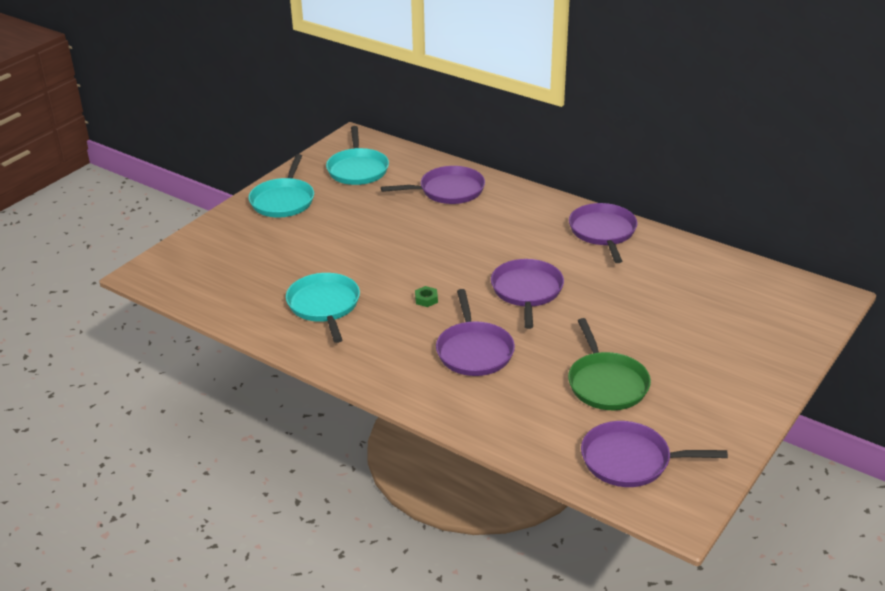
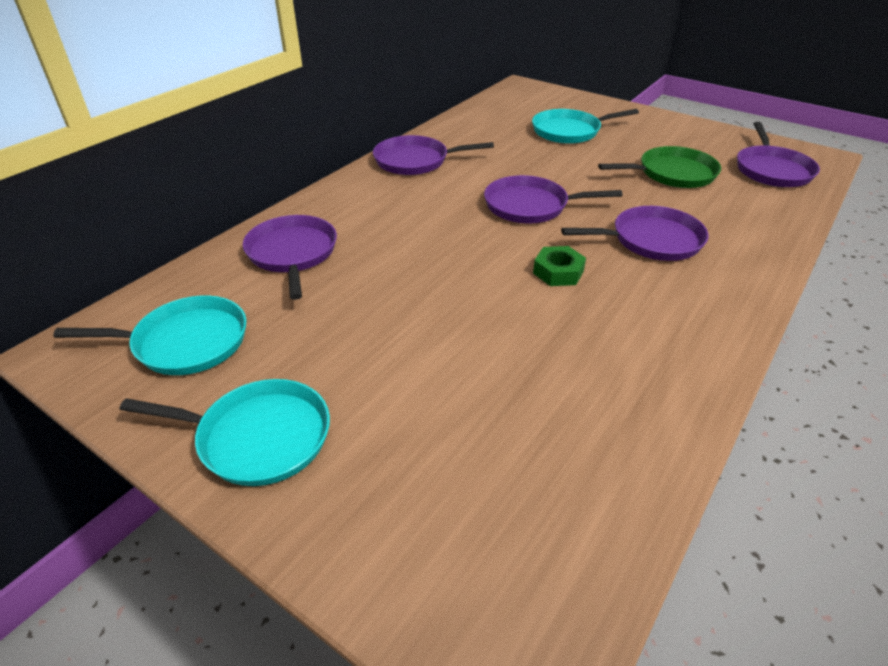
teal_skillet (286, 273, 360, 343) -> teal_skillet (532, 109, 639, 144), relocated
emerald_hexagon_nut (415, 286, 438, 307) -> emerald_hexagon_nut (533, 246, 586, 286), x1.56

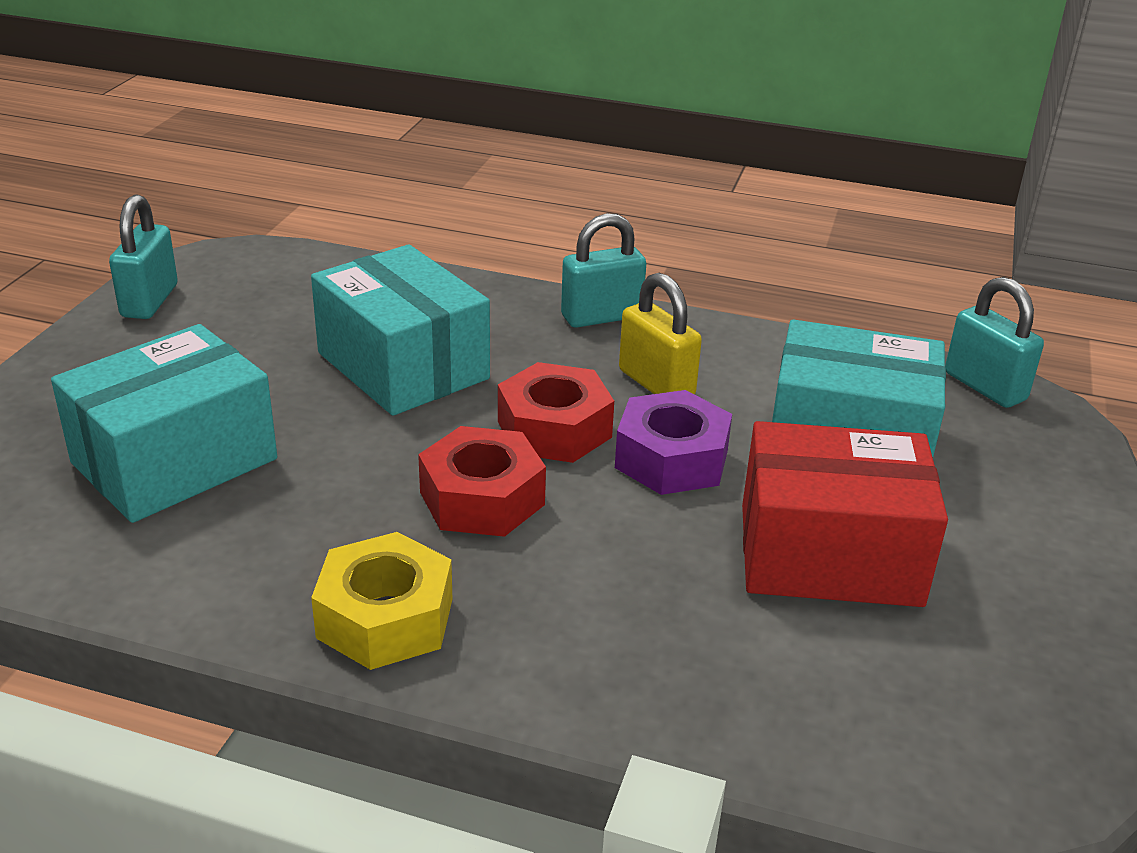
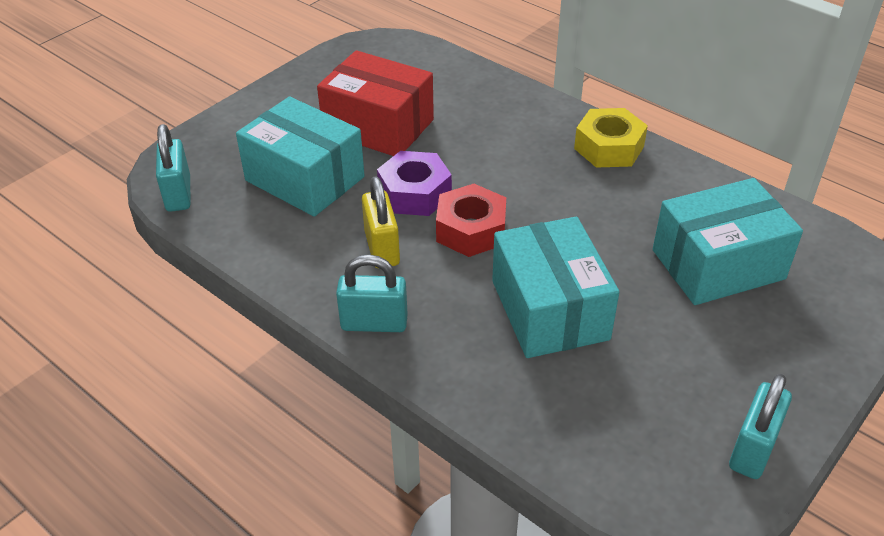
red_hexagon_nut (418, 426, 546, 537) -> none

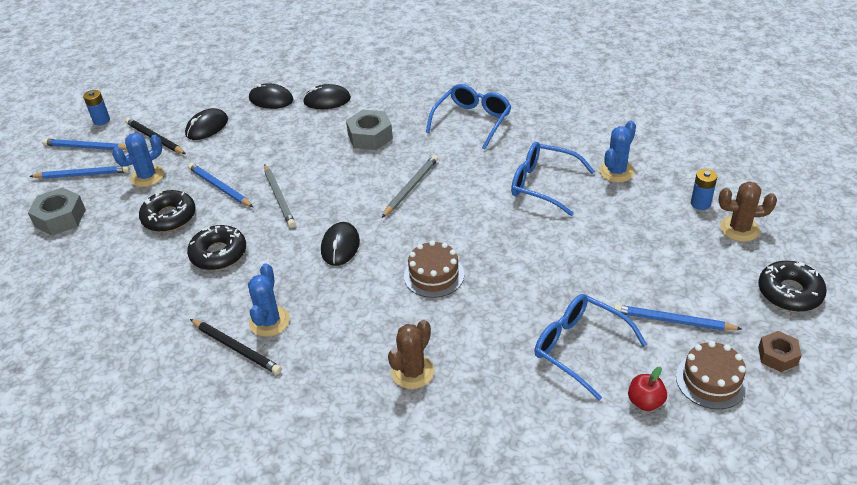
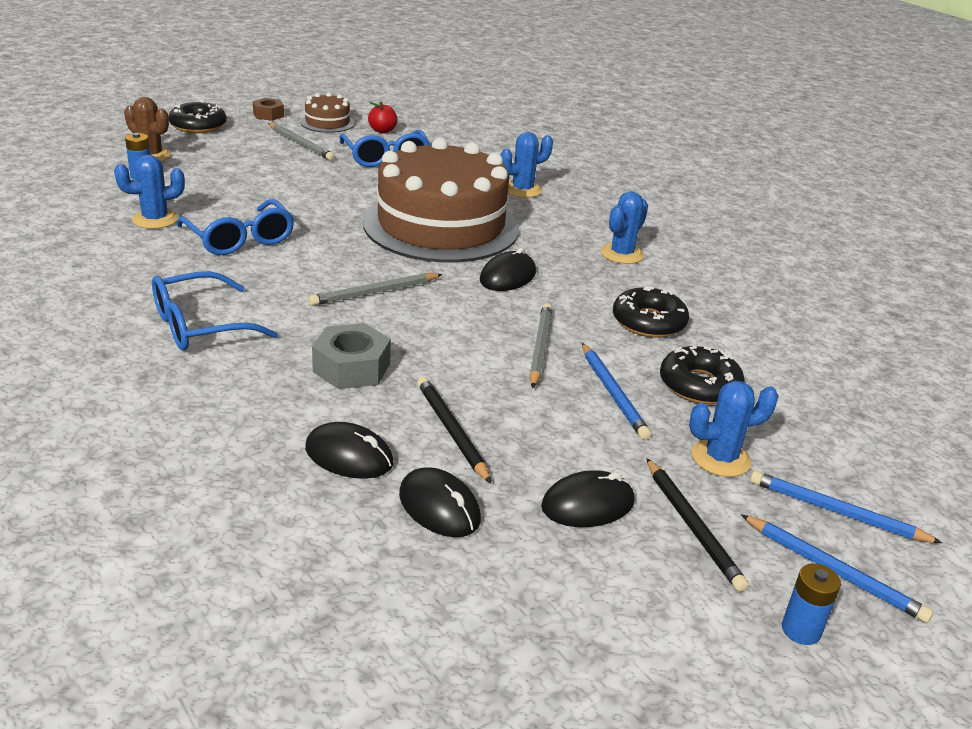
gray_hexagon_nut (28, 187, 86, 236) -> none
brown_cake (404, 240, 464, 298) -> brown_cake (363, 138, 519, 262), x2.37
cobalt_wooden_pencil (614, 304, 742, 331) -> gray_wooden_pencil (268, 123, 335, 161)
jet-black_wooden_pencil (190, 319, 282, 374) -> jet-black_wooden_pencil (417, 377, 491, 483), relocated
brown_saguaro_cactus (388, 320, 435, 389) -> cobalt_saguaro_cactus (500, 132, 553, 198)

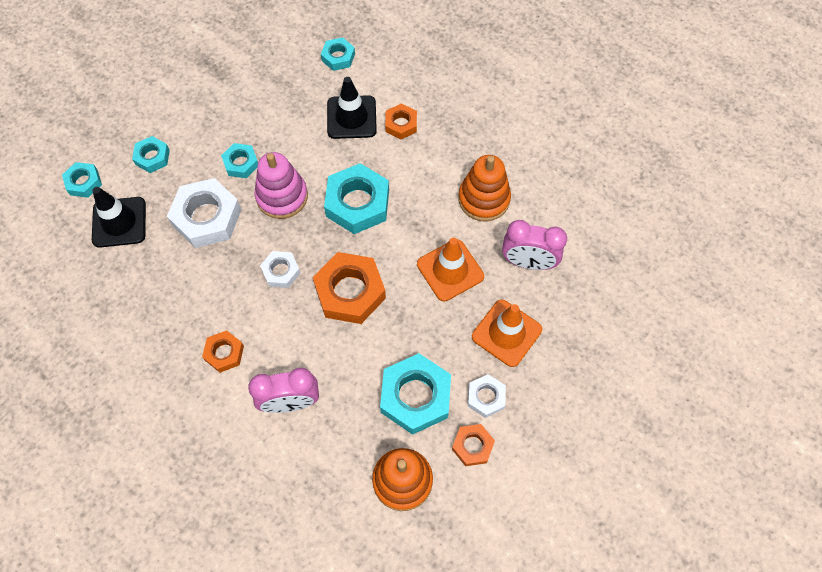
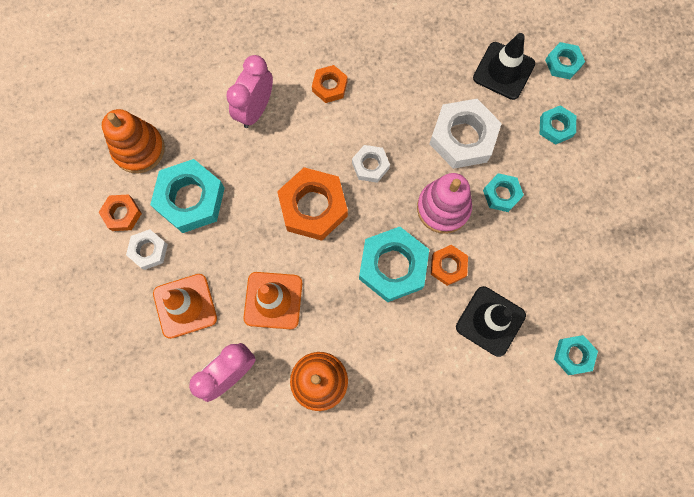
orange-coloured_hexagon_nut (385, 103, 417, 139) -> orange-coloured_hexagon_nut (431, 245, 468, 286), relocated

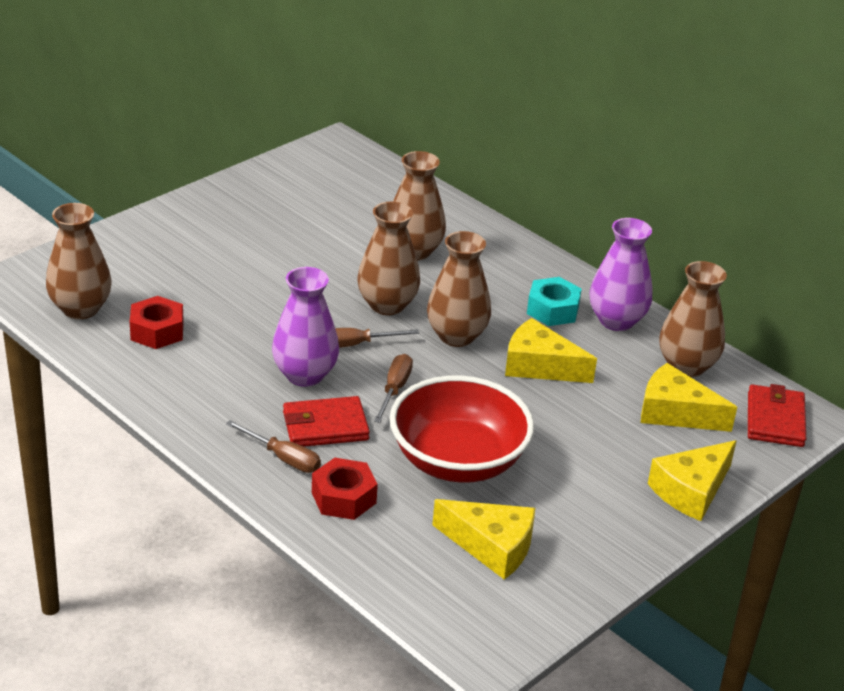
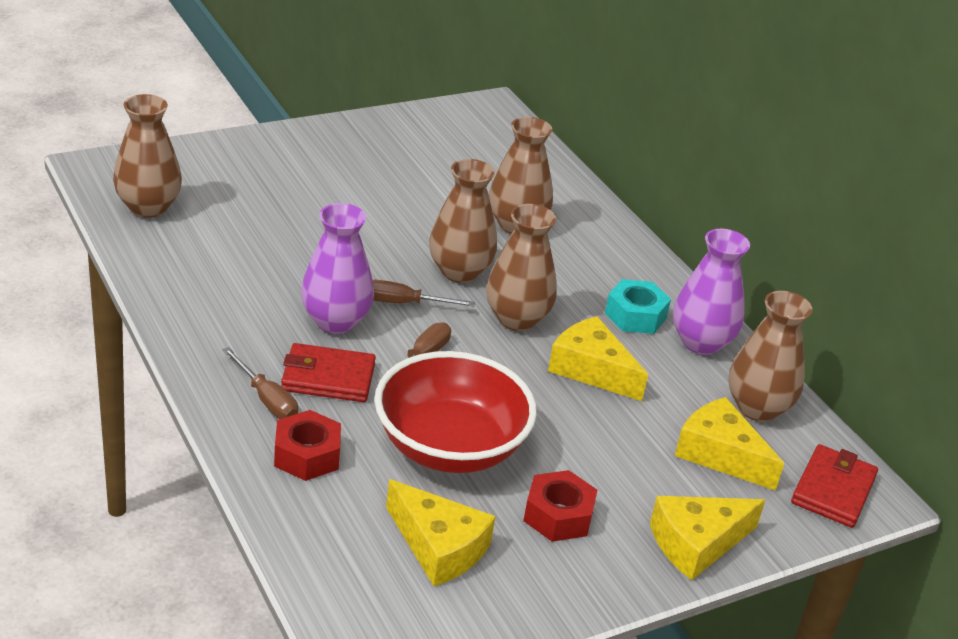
red_hexagon_nut (130, 296, 184, 349) -> red_hexagon_nut (523, 470, 597, 542), relocated

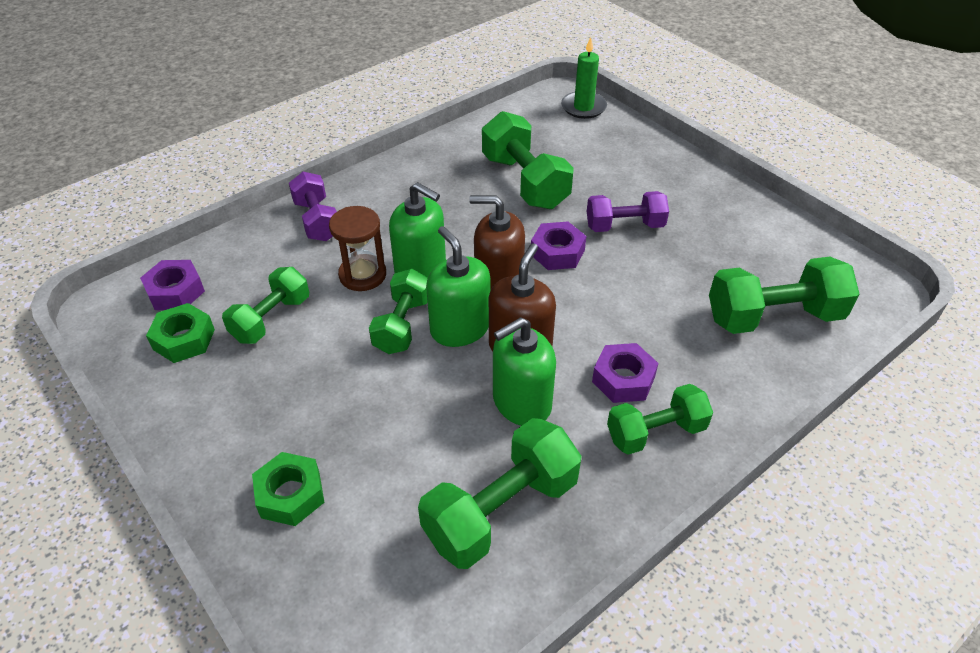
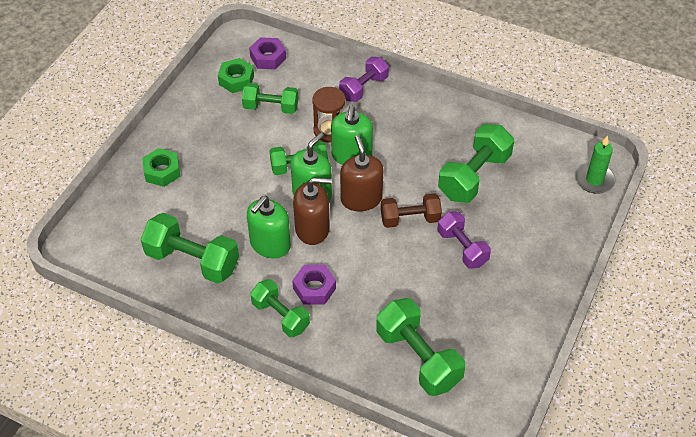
purple_hexagon_nut (531, 222, 586, 270) -> brown_dumbbell (381, 193, 442, 228)
emerald_pump_bottle (493, 317, 556, 426) -> emerald_pump_bottle (247, 196, 291, 258), 90 degrees counterclockwise

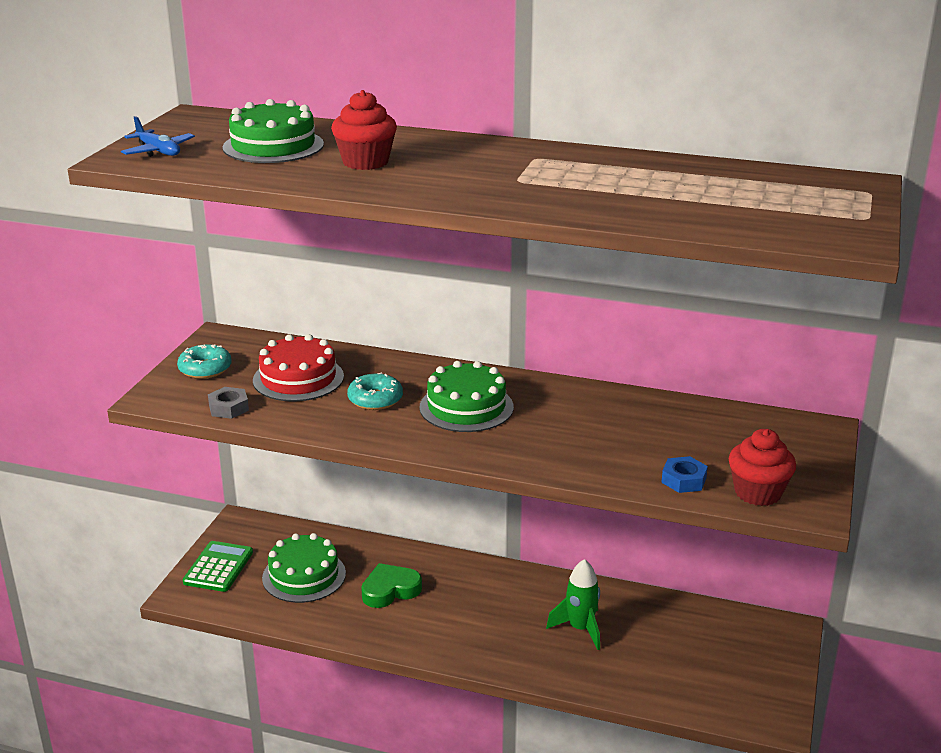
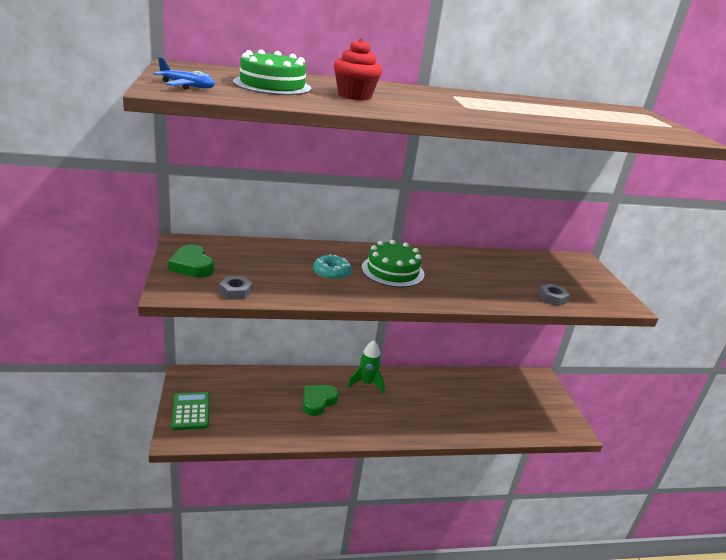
red_cake (253, 334, 344, 401) -> none
teal_donut (177, 344, 232, 379) -> emerald_heart_shape (168, 245, 214, 278)
red_cupcake (729, 429, 796, 506) -> none
cobalt_hexagon_nut (661, 456, 708, 493) -> gray_hexagon_nut (538, 284, 570, 306)
emerald_cake (262, 533, 346, 603) -> none
emerald_rocket (546, 559, 600, 650) -> emerald_rocket (347, 340, 385, 394), relocated

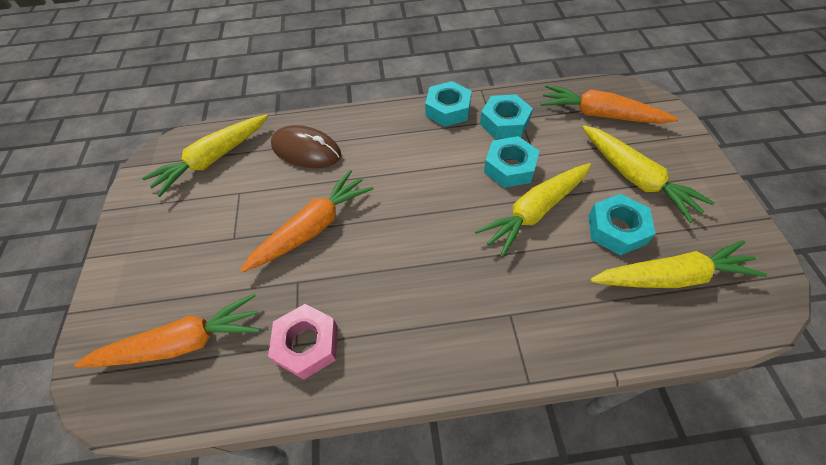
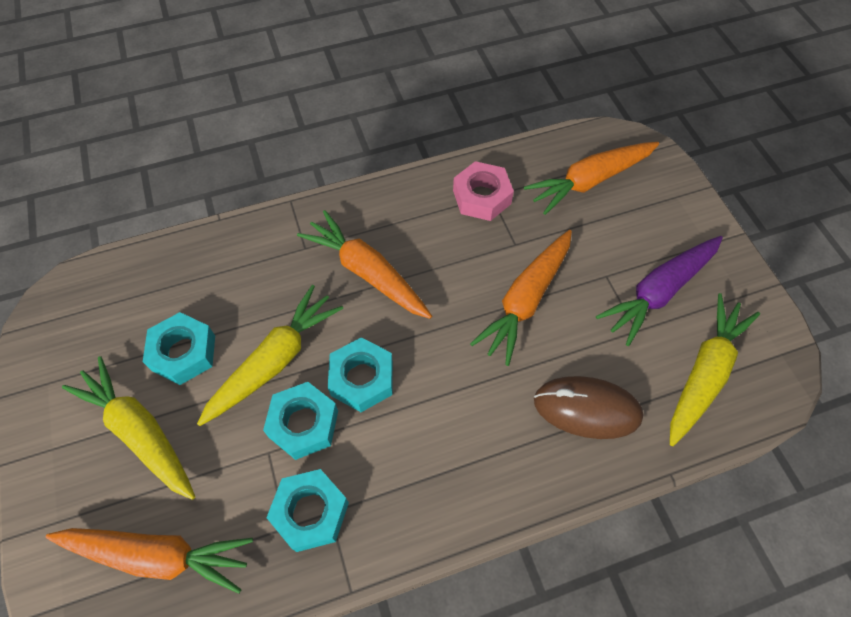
teal_hexagon_nut (425, 81, 472, 127) -> teal_hexagon_nut (328, 337, 393, 412), relocated
golden_root_vegetable (590, 240, 767, 288) -> none
none -> orange-coloured_root_vegetable (297, 210, 432, 319)
none -> purple_root_vegetable (596, 236, 723, 346)

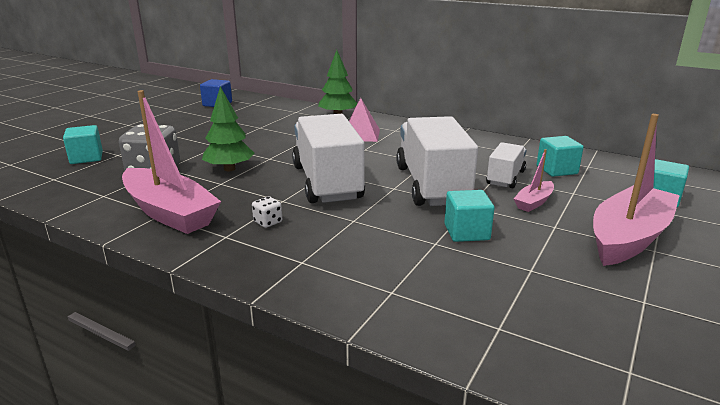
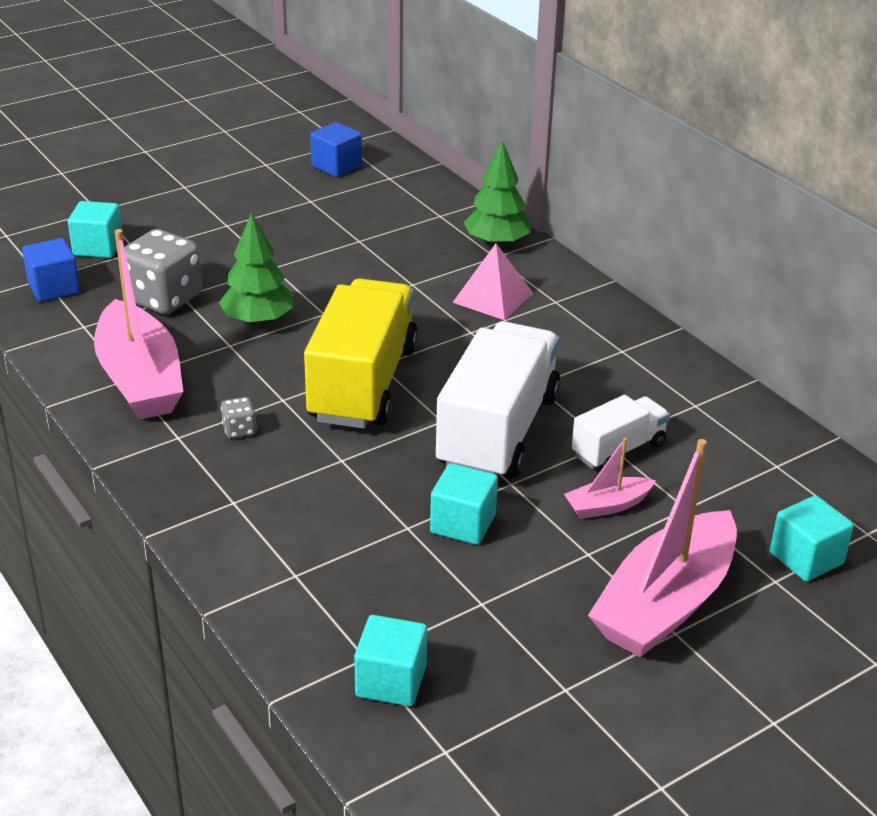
snow-white_lorry (292, 114, 365, 203) -> golden_lorry (304, 278, 418, 429)
pink_boat (593, 114, 680, 266) -> pink_boat (588, 439, 737, 657), 150 degrees clockwise
teal_solid_cube (537, 136, 584, 177) -> teal_solid_cube (354, 615, 427, 706), relocated
snow-white_die (252, 196, 282, 228) -> gray_die (221, 397, 257, 439)
none -> cobalt_solid_cube (22, 238, 80, 302)

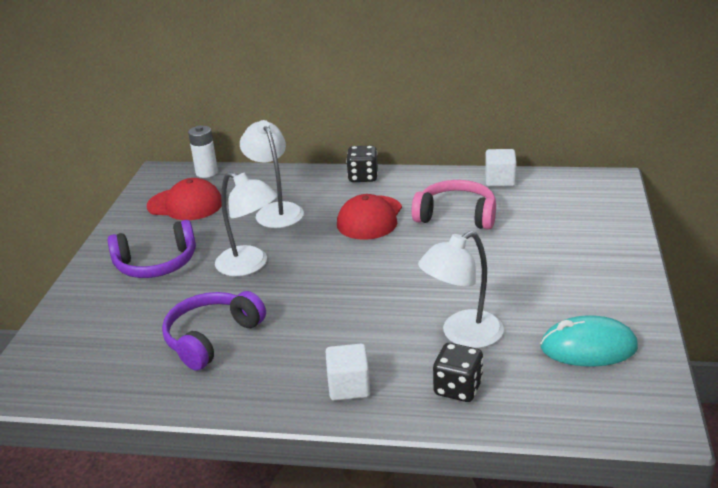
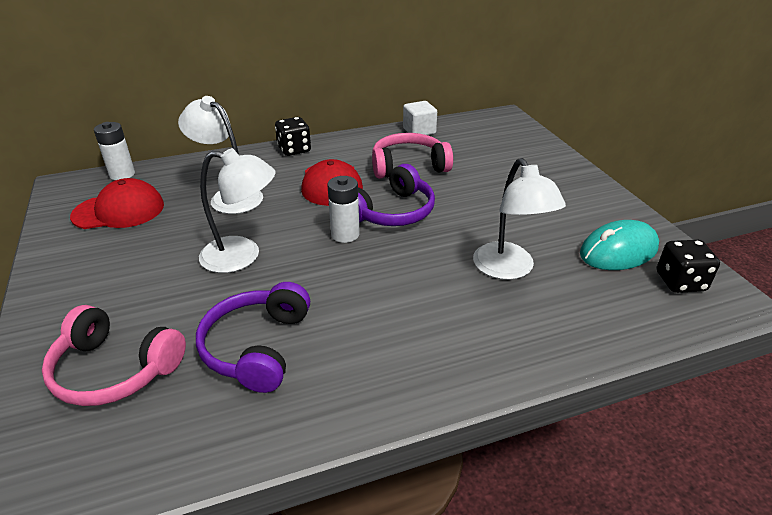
purple_over-ear_headphones (108, 220, 196, 278) -> purple_over-ear_headphones (358, 164, 435, 226), relocated
snow-white_reading_lamp (418, 231, 504, 348) -> snow-white_reading_lamp (473, 158, 566, 280), 45 degrees counterclockwise
jet-black_die (433, 343, 483, 402) -> jet-black_die (657, 240, 720, 293), relocated
snow-white_solid_cube (326, 344, 370, 401) -> none
none -> snow-white_power_cell (327, 176, 360, 243)
none -> pink_over-ear_headphones (42, 305, 186, 406)

